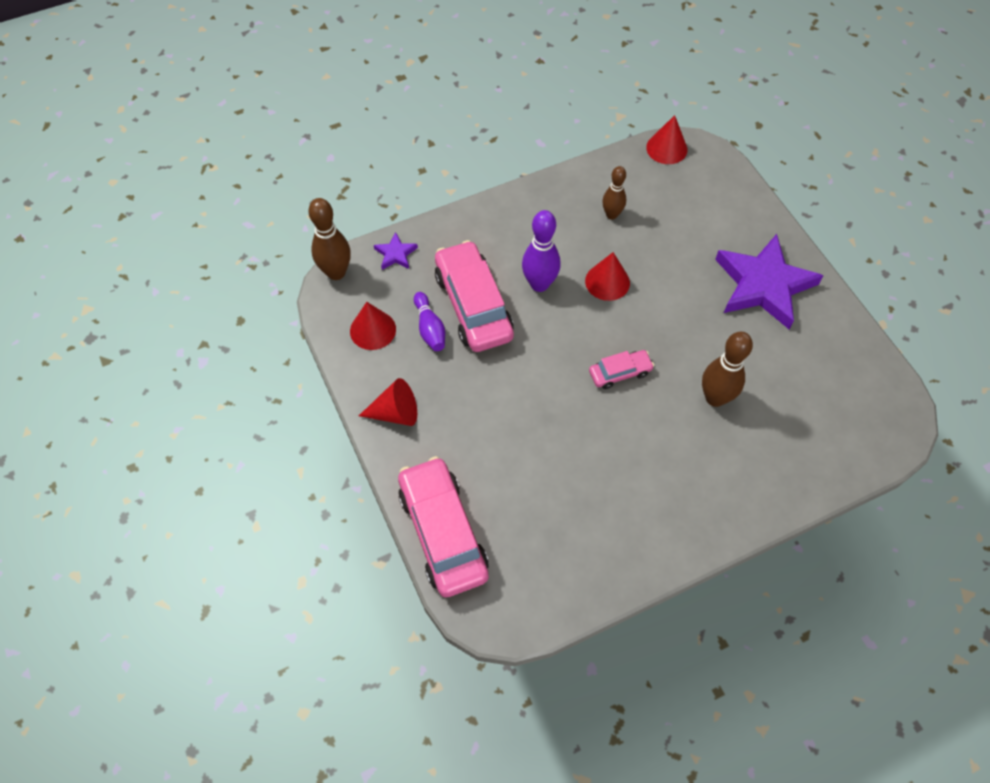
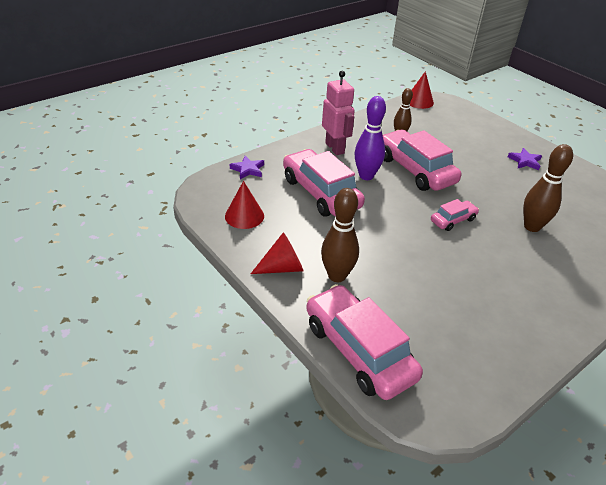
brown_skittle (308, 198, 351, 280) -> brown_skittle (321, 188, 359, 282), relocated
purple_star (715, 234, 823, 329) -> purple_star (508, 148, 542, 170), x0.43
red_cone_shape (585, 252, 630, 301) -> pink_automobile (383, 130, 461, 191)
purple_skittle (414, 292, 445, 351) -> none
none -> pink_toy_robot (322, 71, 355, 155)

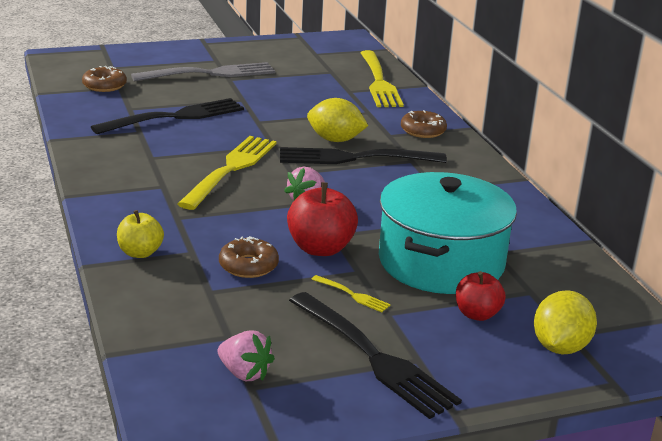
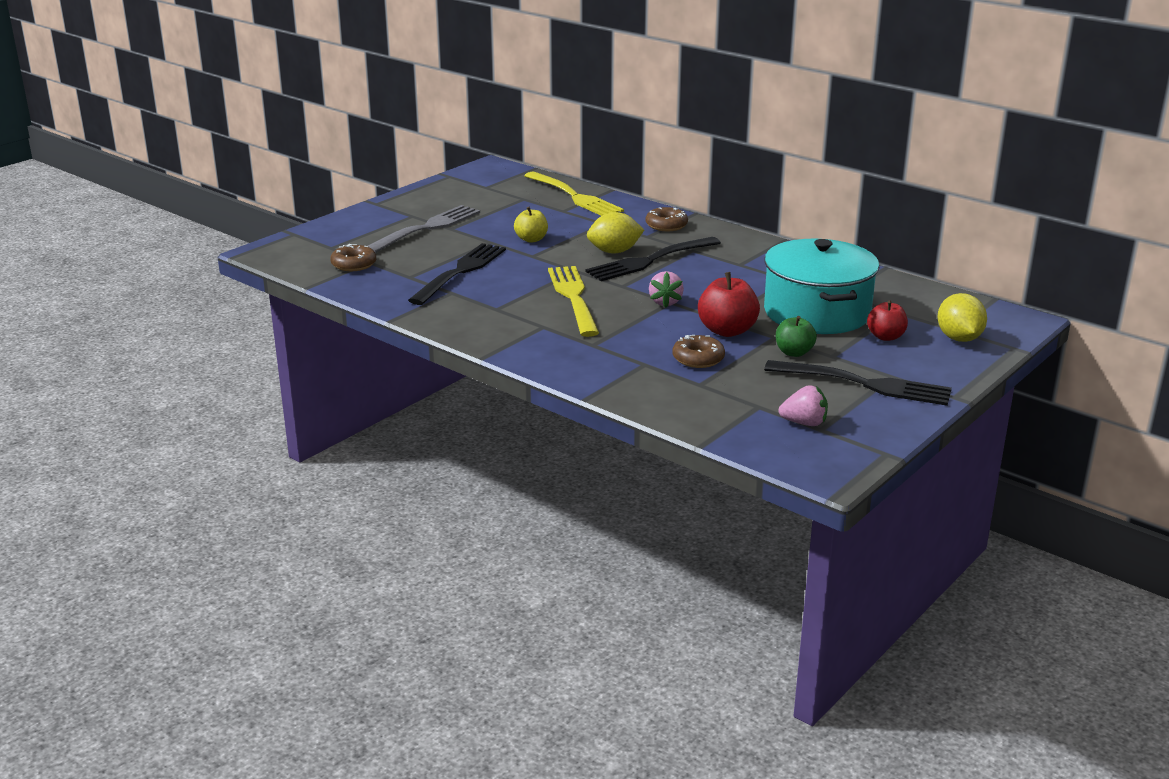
golden_toy_apple (117, 210, 164, 258) -> golden_toy_apple (514, 207, 548, 243), relocated
golden_fork (311, 275, 391, 312) -> emerald_toy_apple (776, 316, 817, 357)

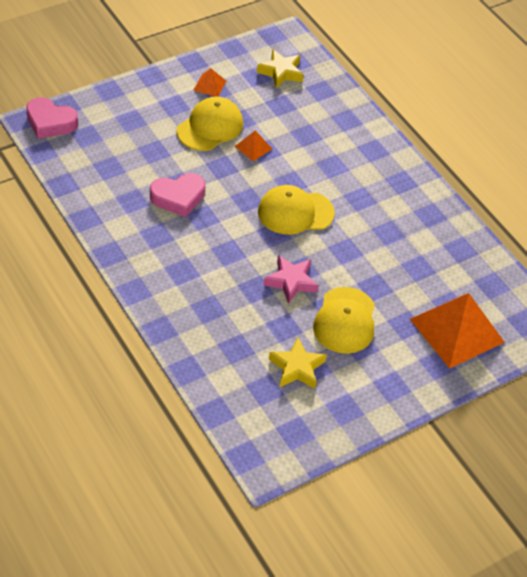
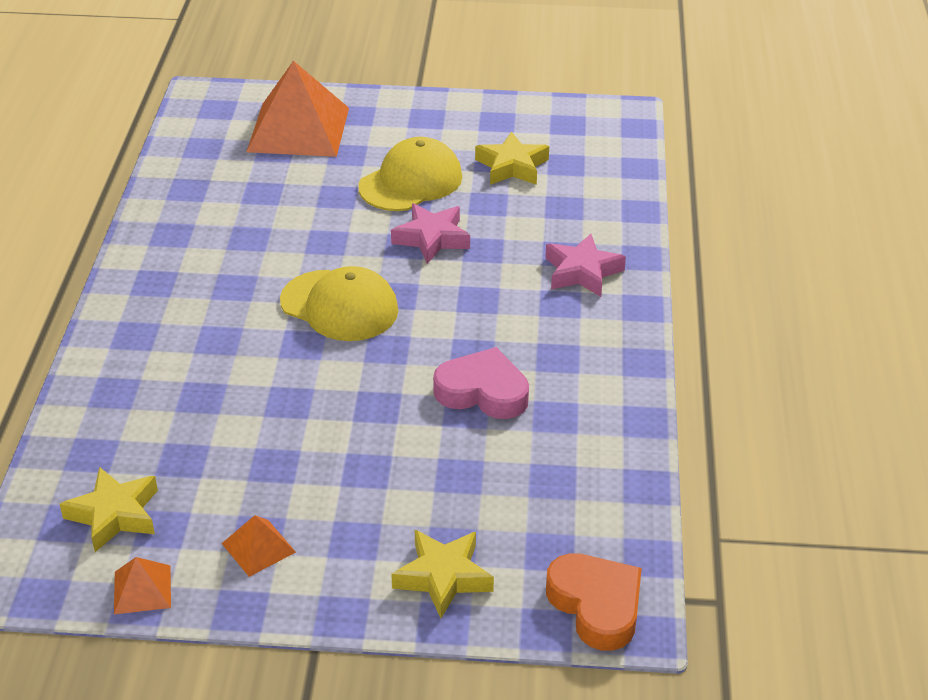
pink_heart_shape (26, 97, 78, 139) -> orange-coloured_heart_shape (546, 553, 642, 651)
golden_baseball_cap (177, 97, 243, 151) -> none
orange-coloured_solid_pyramid (234, 131, 272, 161) -> orange-coloured_solid_pyramid (114, 557, 171, 614), relocated
none -> pink_star (545, 234, 626, 297)
none -> golden_star (391, 530, 494, 618)

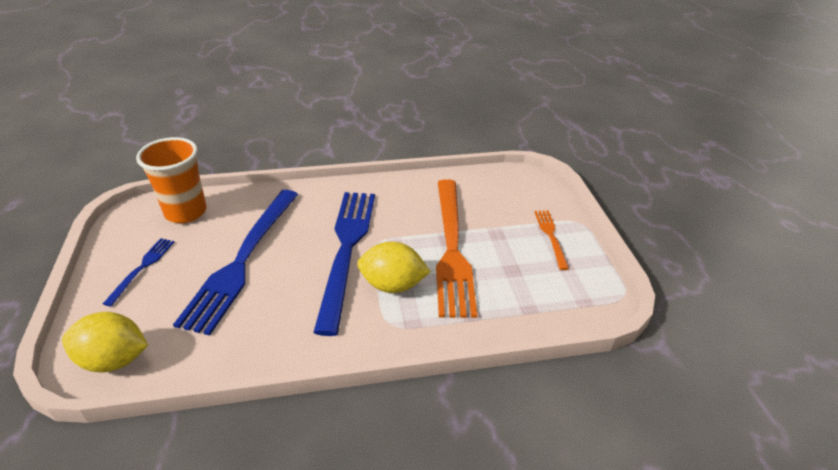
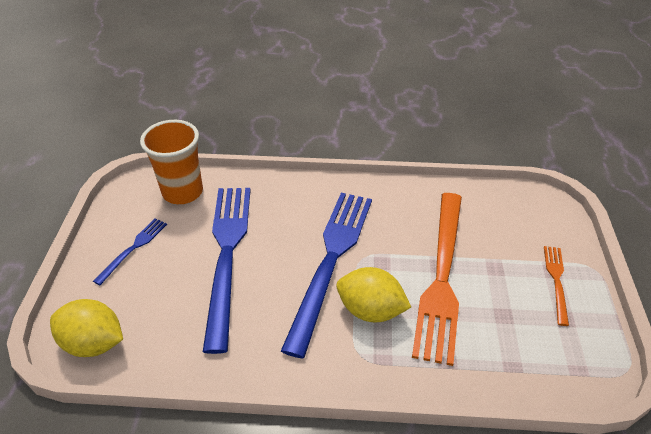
cobalt_fork (173, 190, 298, 335) -> cobalt_fork (203, 188, 251, 354), 150 degrees clockwise

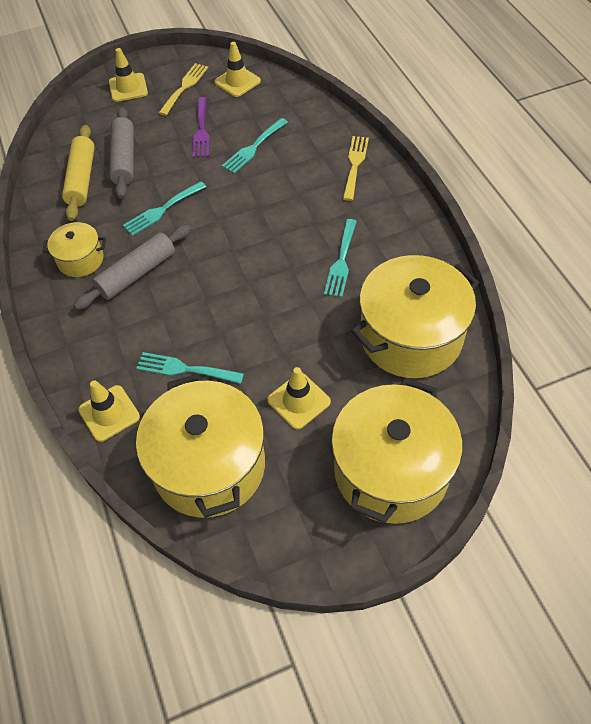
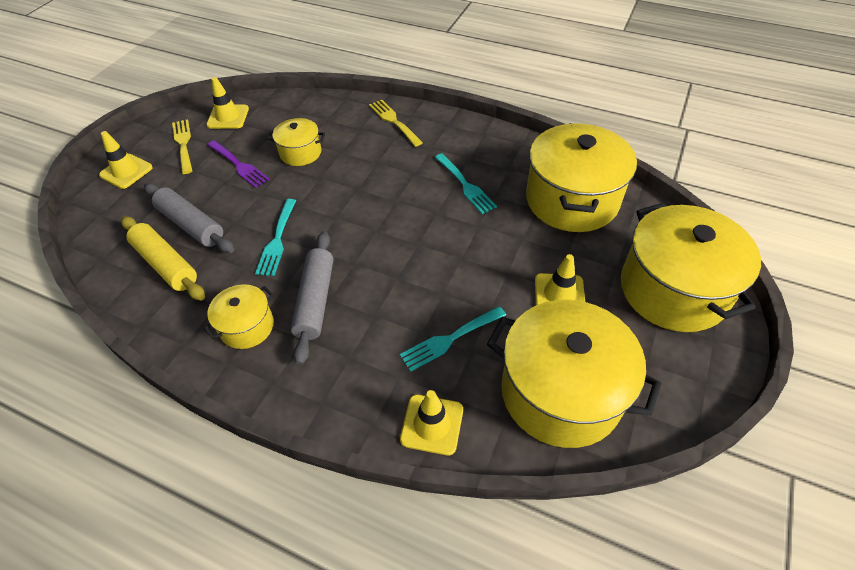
teal_fork (222, 118, 288, 173) -> golden_stockpot (267, 118, 325, 166)

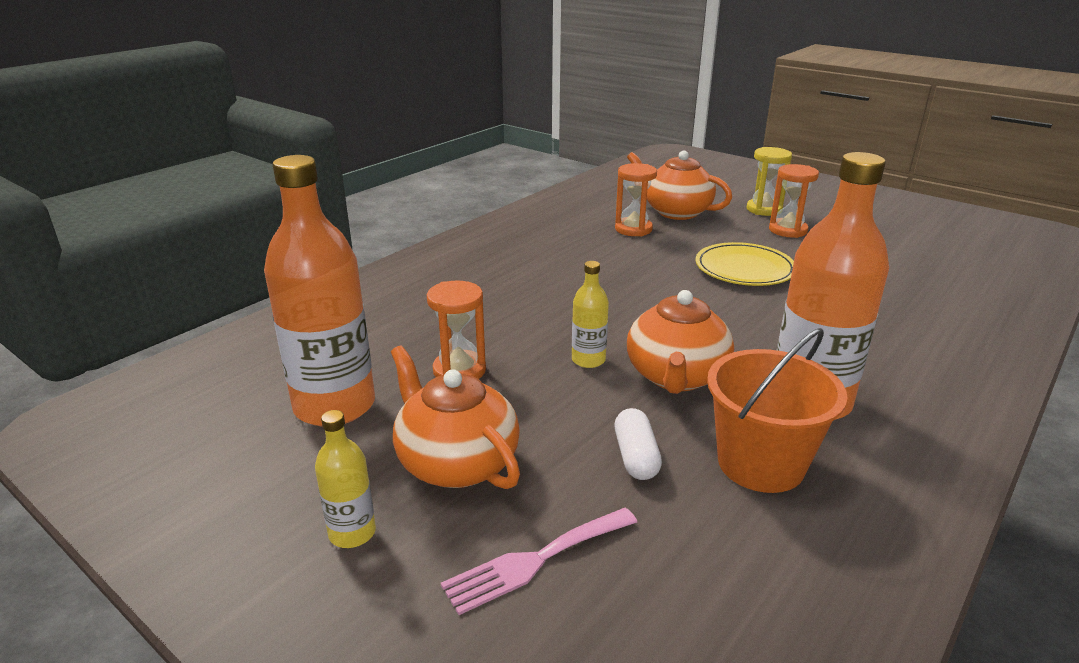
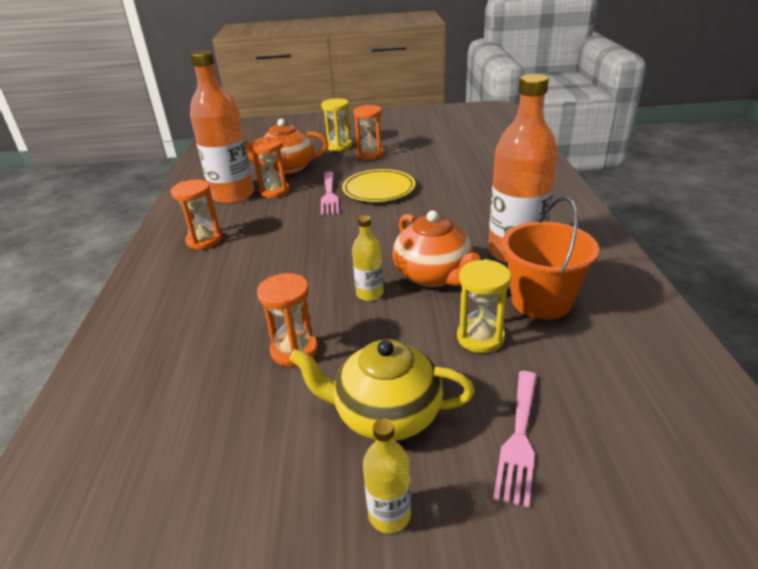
orange-coloured_flask (264, 155, 375, 426) -> orange-coloured_flask (190, 50, 254, 204), relocated
orange-coloured_tea_pot (391, 346, 520, 489) -> golden_tea_pot (289, 339, 474, 441)
snow-white_capsule (614, 408, 662, 480) -> golden_sand_timer (457, 259, 511, 353)
none -> pink_fork (321, 172, 339, 215)
none -> orange-coloured_sand_timer (171, 180, 222, 250)

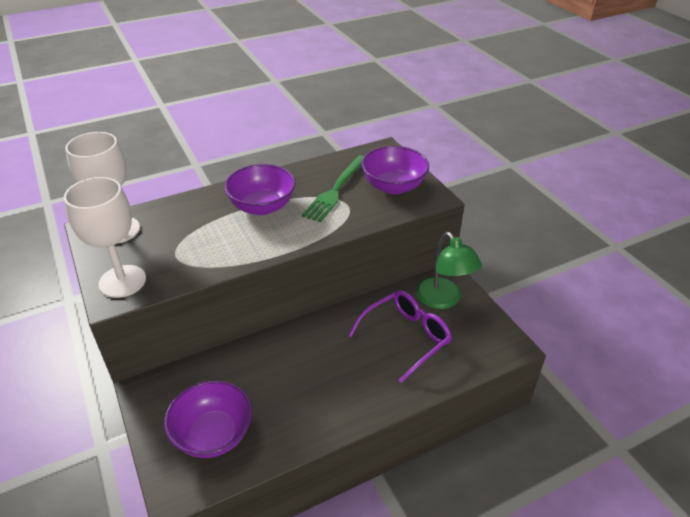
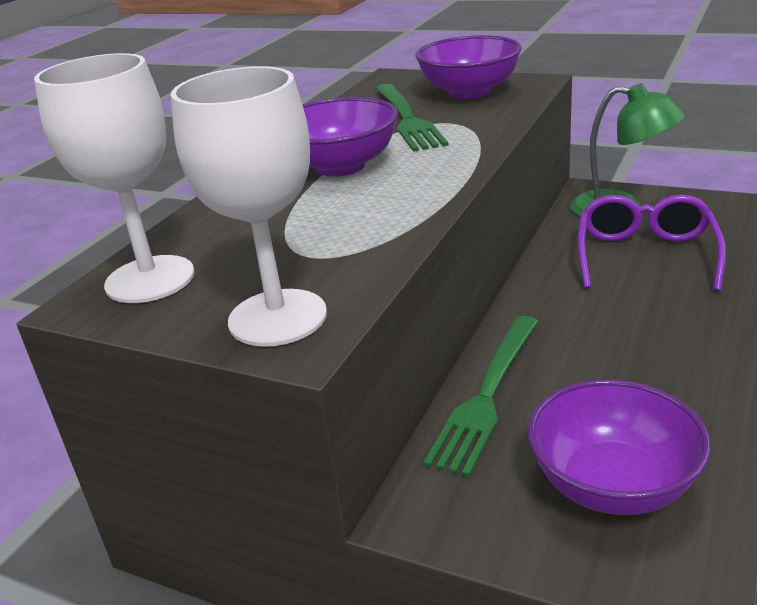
none -> emerald_fork (424, 316, 539, 477)

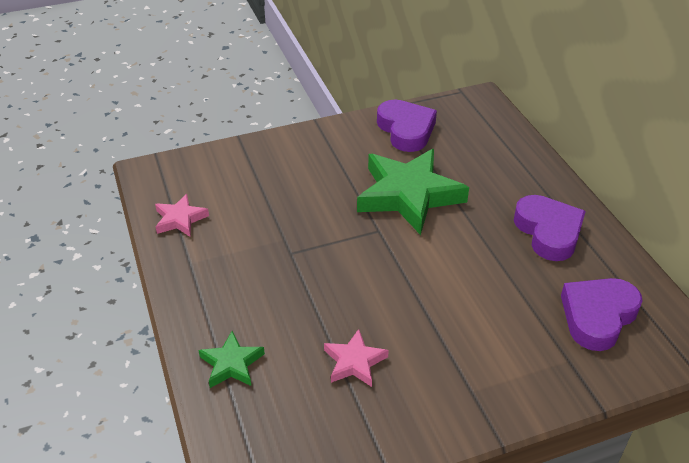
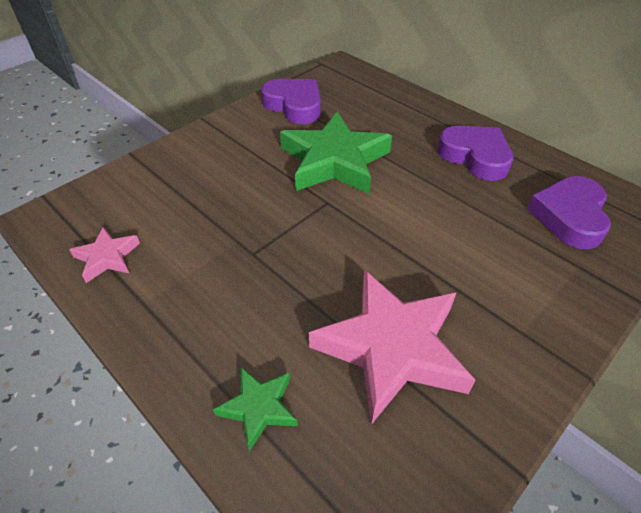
pink_star (324, 329, 389, 387) -> pink_star (309, 270, 476, 425), x2.09

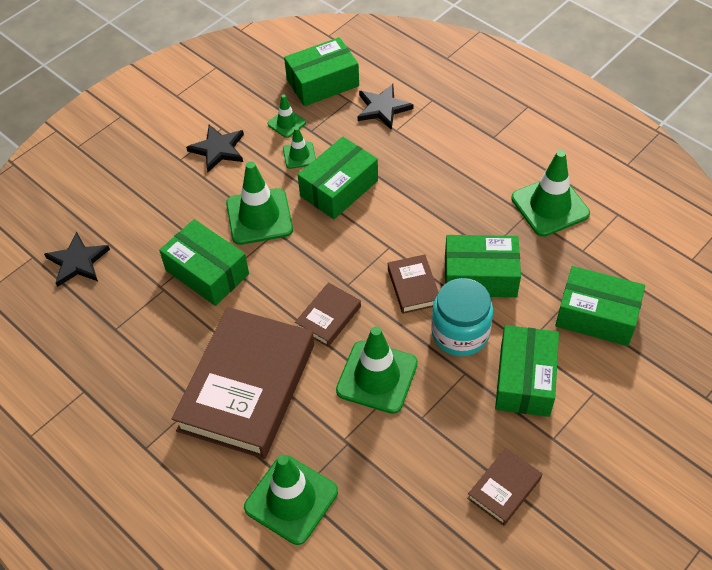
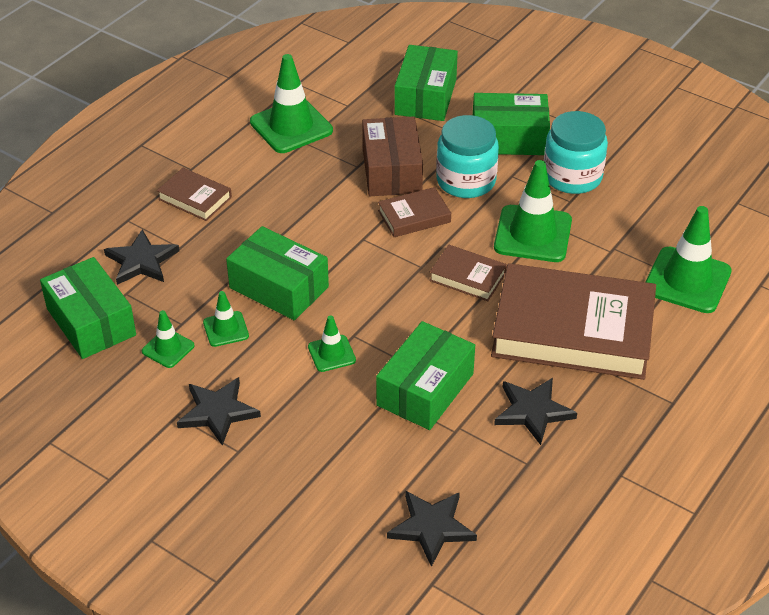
emerald_road_cone (226, 161, 293, 245) -> emerald_road_cone (308, 315, 356, 372), x0.52
emerald_parcel (445, 235, 521, 297) -> brown_parcel (362, 116, 423, 196)
brown_hardcover (467, 448, 542, 526) -> brown_hardcover (157, 168, 232, 221), relocated
none -> teal_preserve_jar (544, 111, 608, 194)
none -> jet-black_star (494, 378, 577, 445)

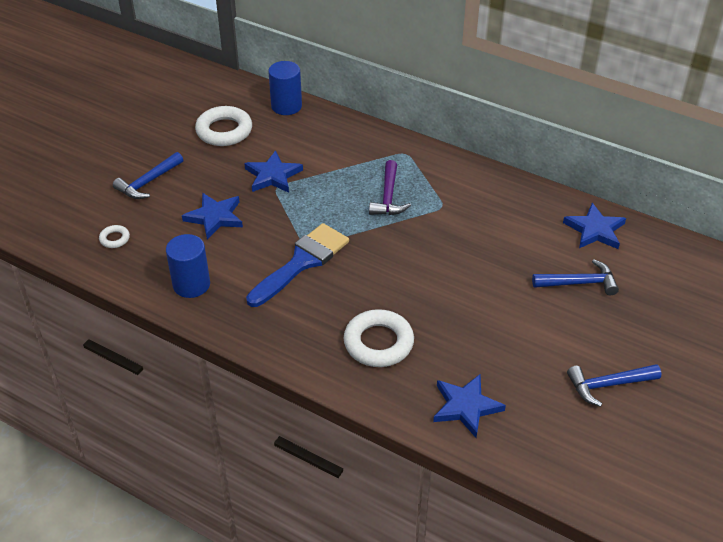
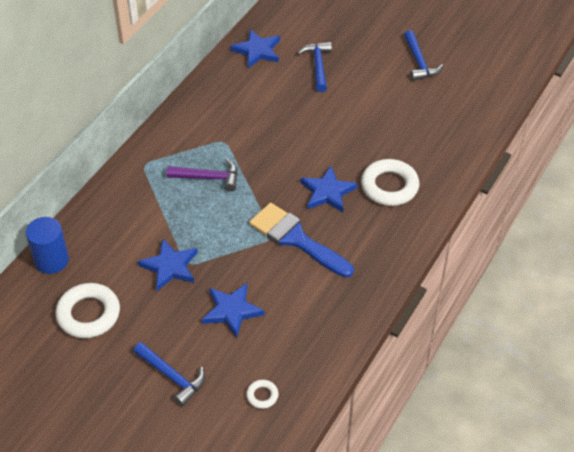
cobalt_solid_cylinder (166, 234, 210, 298) -> none
cobalt_star (433, 374, 506, 438) -> cobalt_star (300, 166, 358, 212), relocated

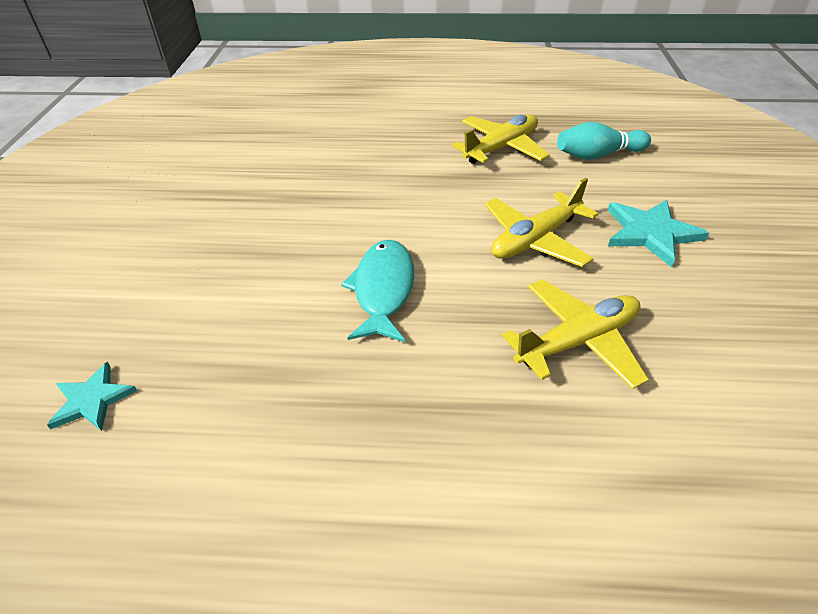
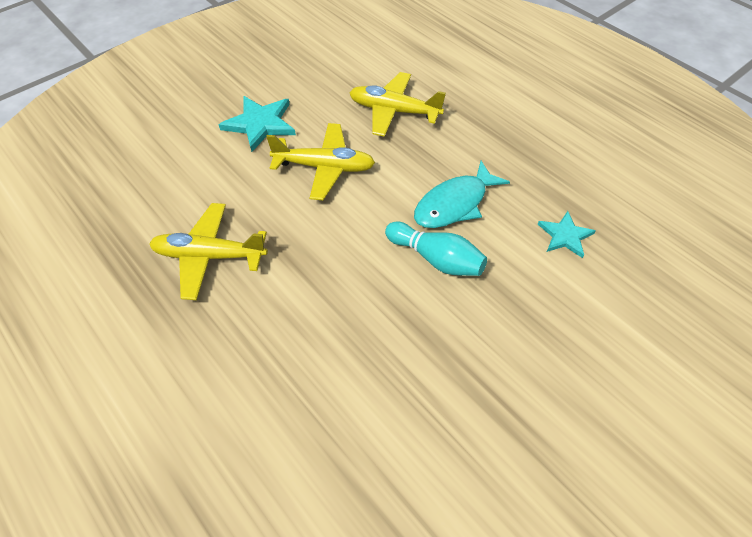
teal_skittle (557, 122, 651, 160) -> teal_skittle (385, 221, 487, 276), relocated
teal_star (47, 362, 137, 431) -> teal_star (538, 211, 596, 258), relocated

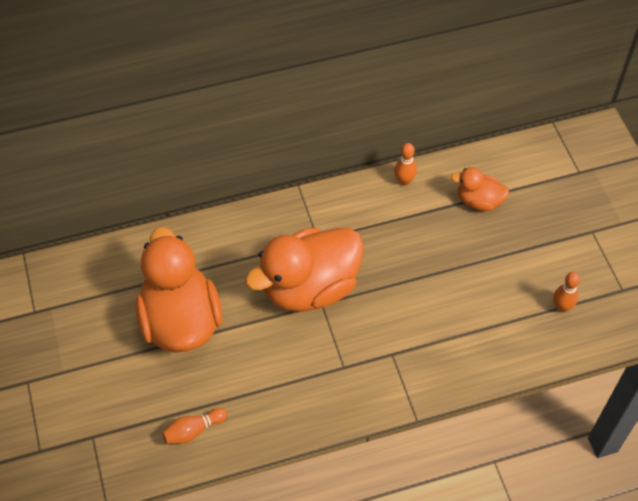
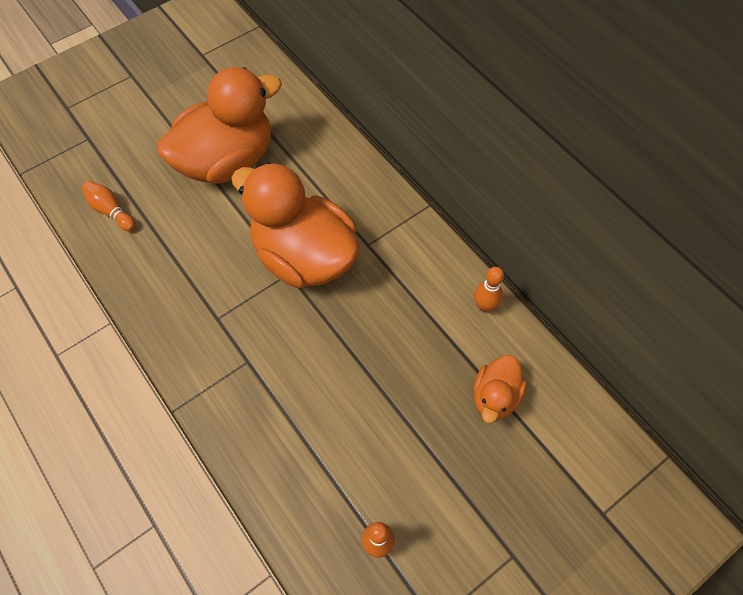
orange-coloured_duck (451, 167, 509, 211) -> orange-coloured_duck (473, 355, 527, 423), 150 degrees counterclockwise

